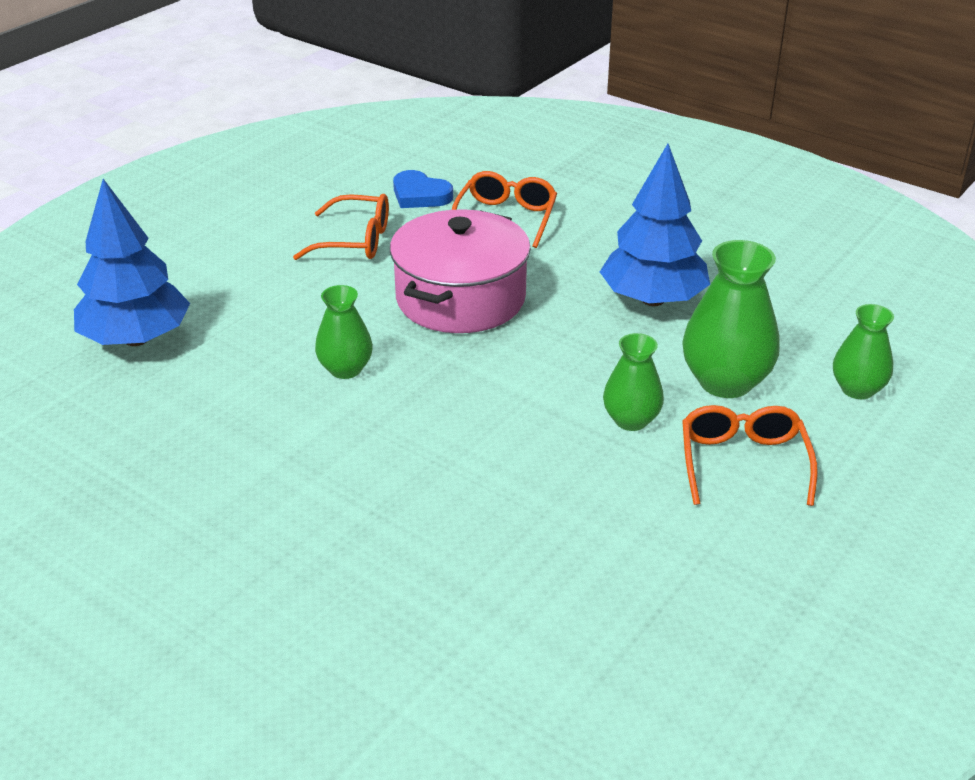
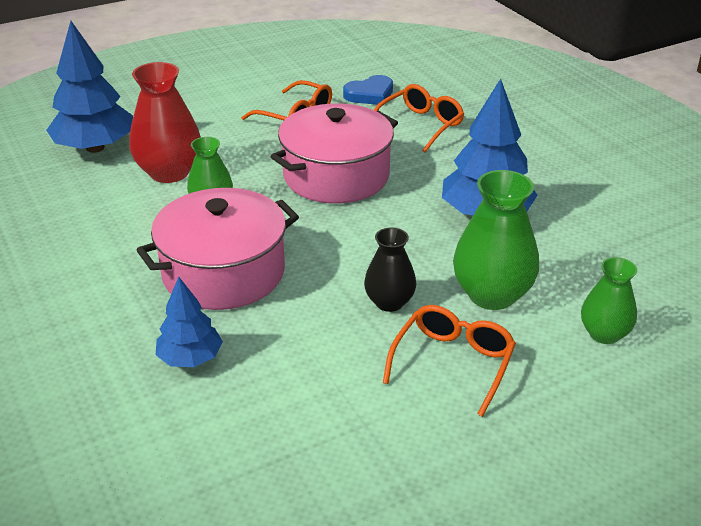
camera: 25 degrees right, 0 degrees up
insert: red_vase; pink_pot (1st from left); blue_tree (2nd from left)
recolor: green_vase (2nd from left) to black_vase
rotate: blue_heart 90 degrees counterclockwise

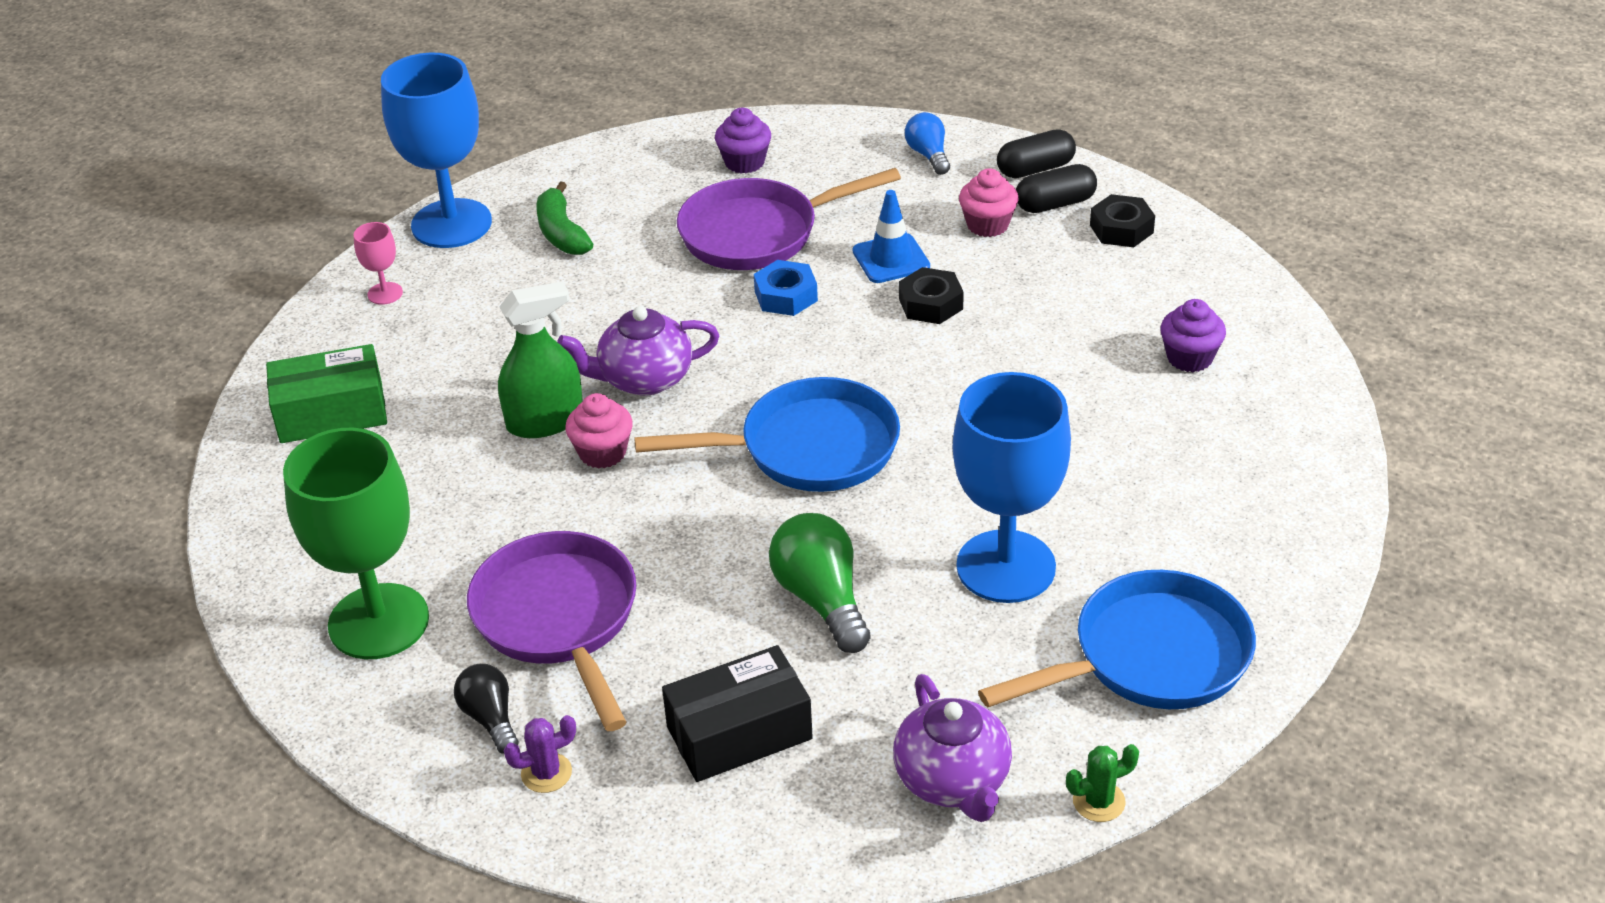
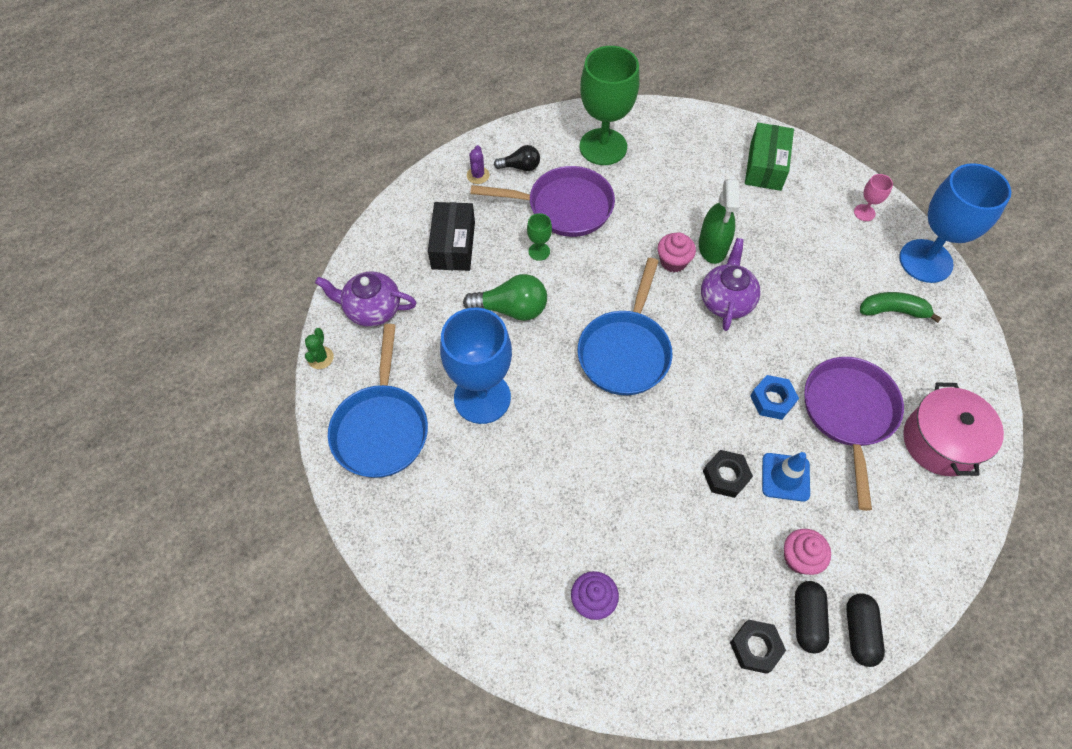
camera: 115 degrees right, 20 degrees up
delete: blue_light_bulb
insert: green_goblet (1st from left)
replace: purple_cupcake (1st from left) to pink_pot

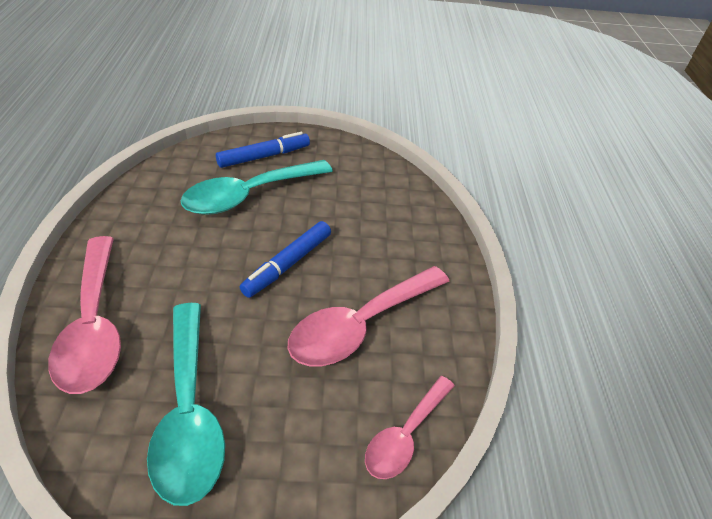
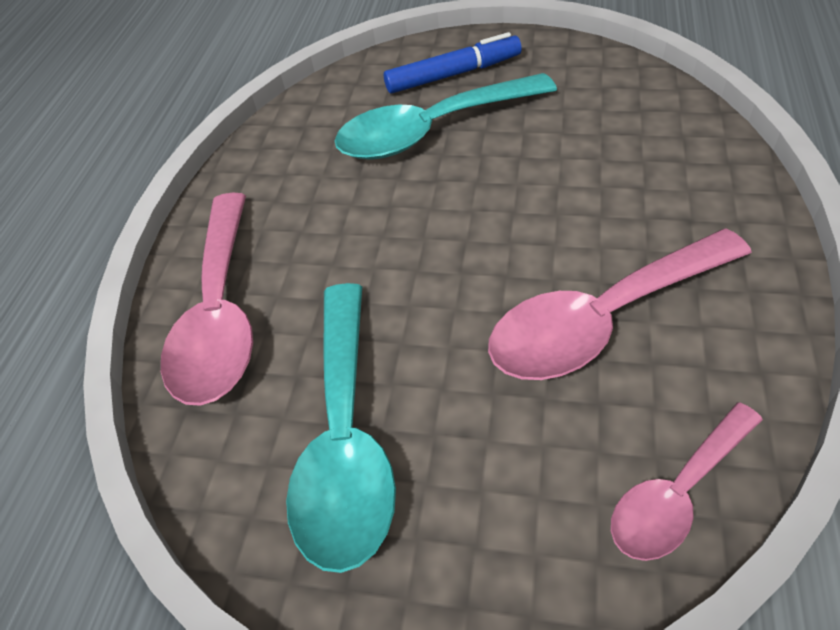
camera: 20 degrees right, 5 degrees up
delete: blue_marker (2nd from left)

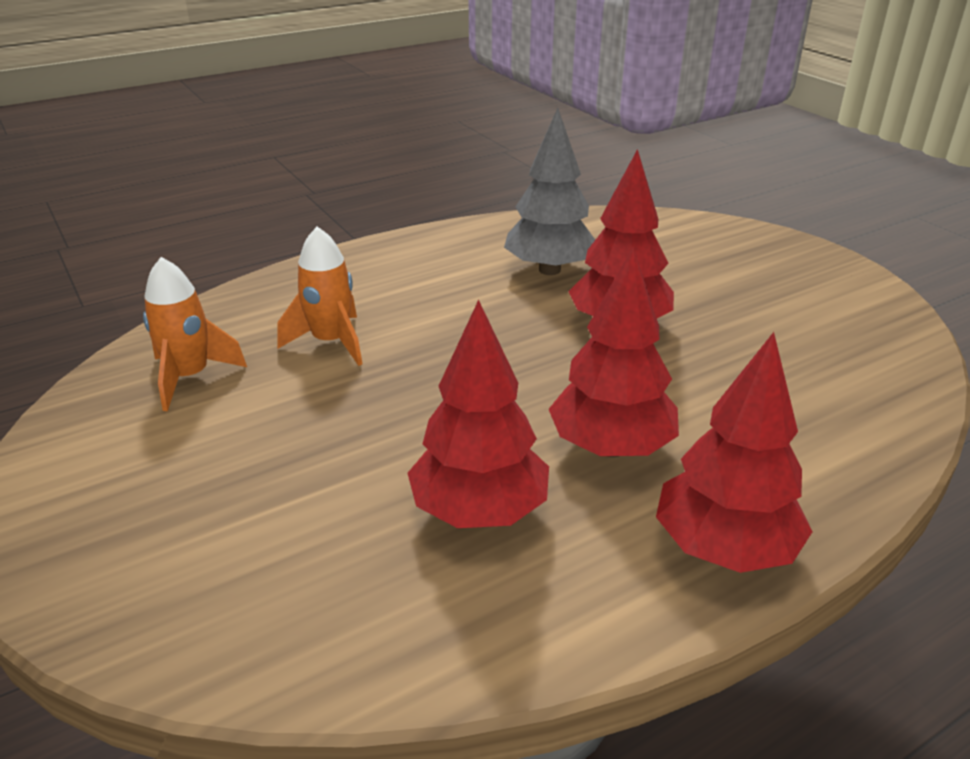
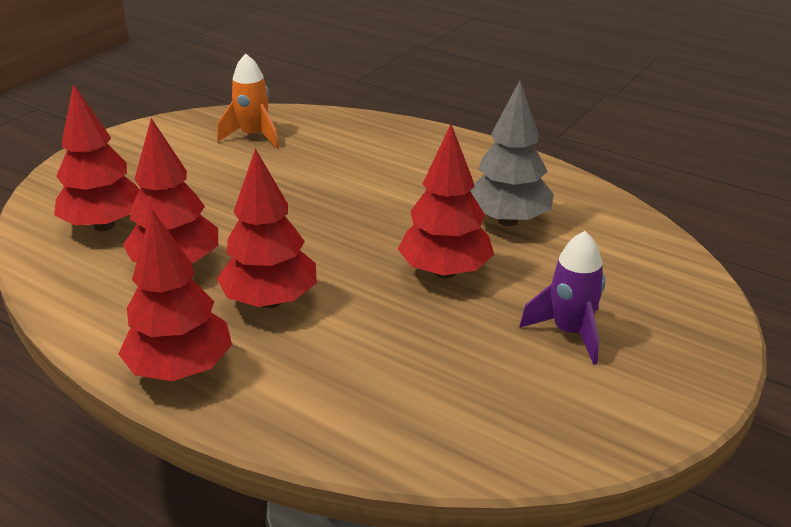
camera: 65 degrees right, 0 degrees up
delete: orange_rocket (2nd from left)
insert: red_tree (1st from left); purple_rocket

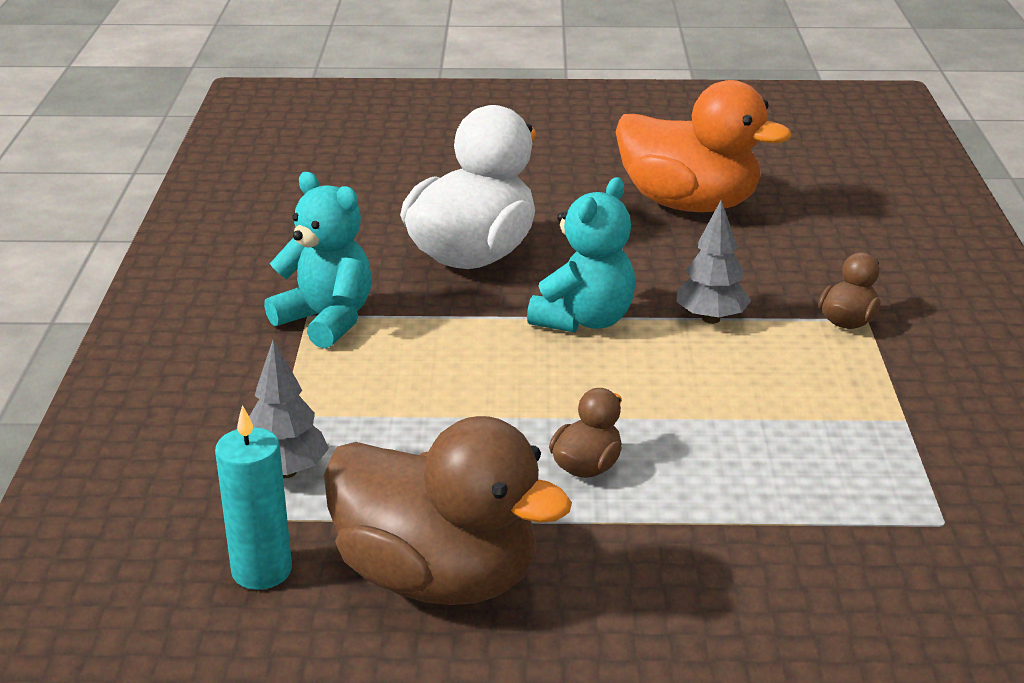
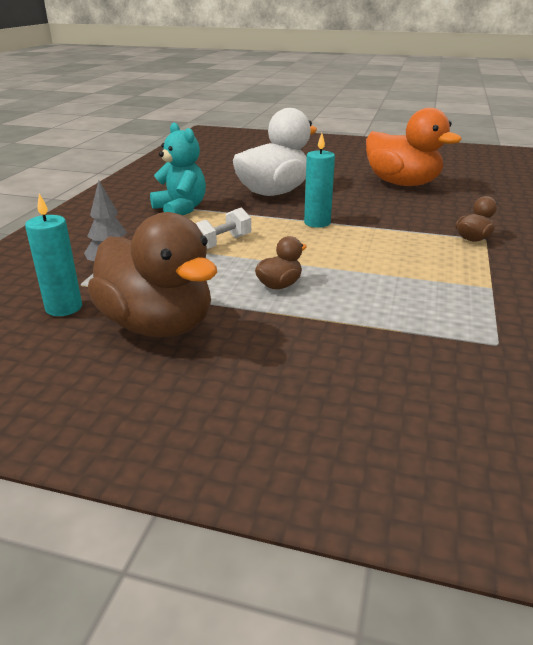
camera: 15 degrees right, 0 degrees up
delete: grey_tree (2nd from left)
insert: white_dumbbell
replace: turquoise_teddy_bear (2nd from left) to turquoise_candle (2nd from left)

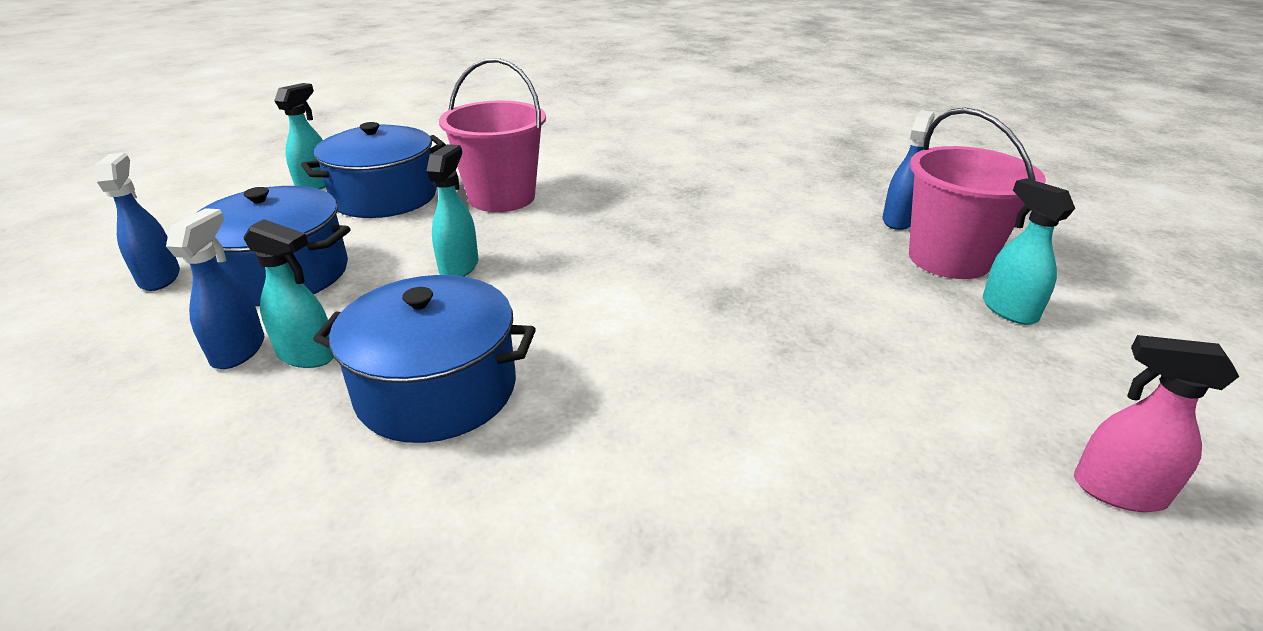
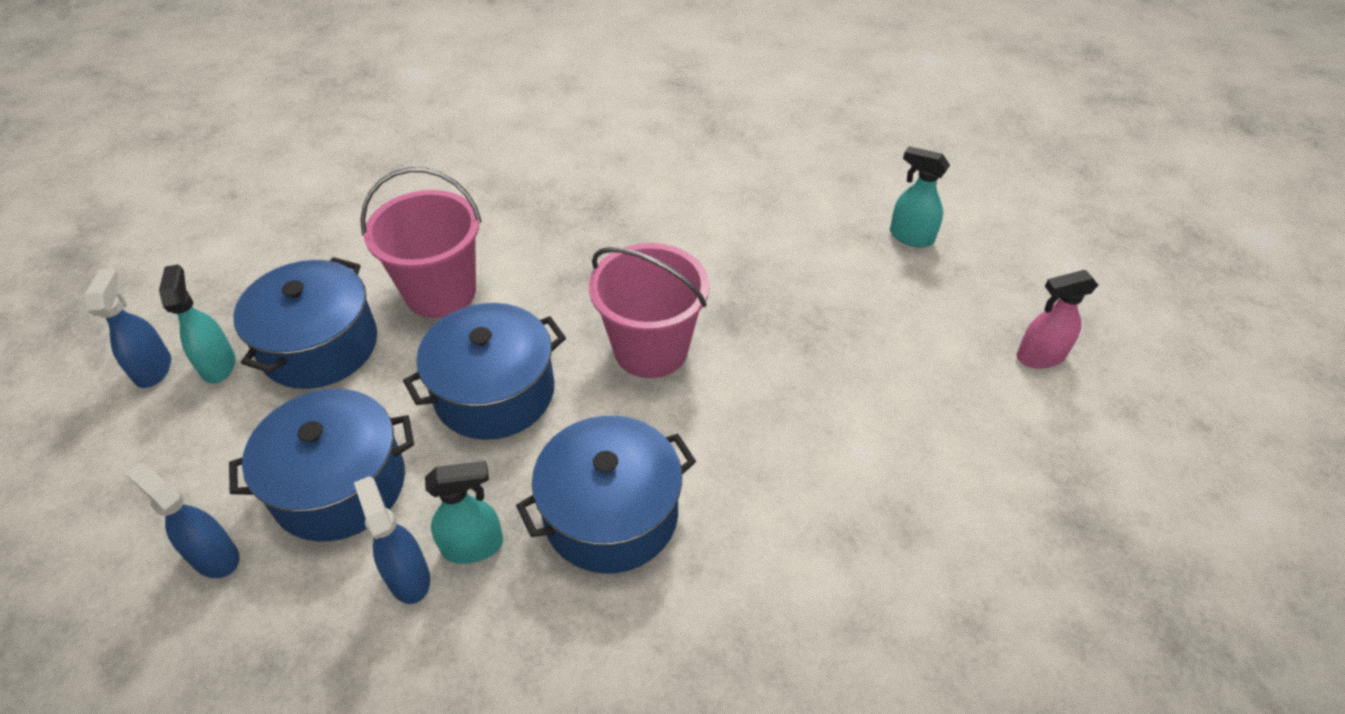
camera: 35 degrees left, 15 degrees up
move: pink_bucket (2nd from left); blue_spray_bottle (3rd from left in the first image) to blue_spray_bottle (1st from left)
replace: turquoise_spray_bottle (3rd from left) to blue_pot (3rd from left)

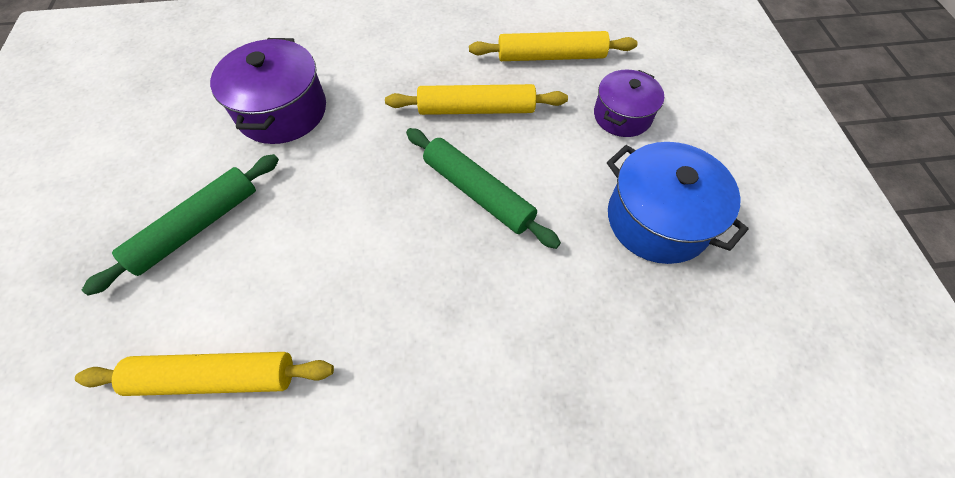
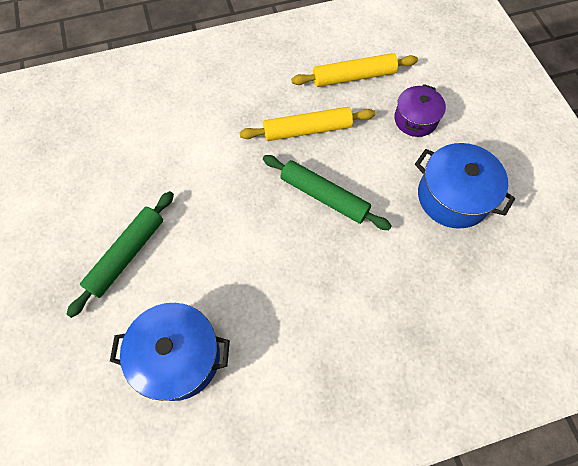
camera: 10 degrees left, 5 degrees up
delete: purple_pot (1st from left)
replace: yellow_rolling_pin (1st from left) to blue_pot (1st from left)

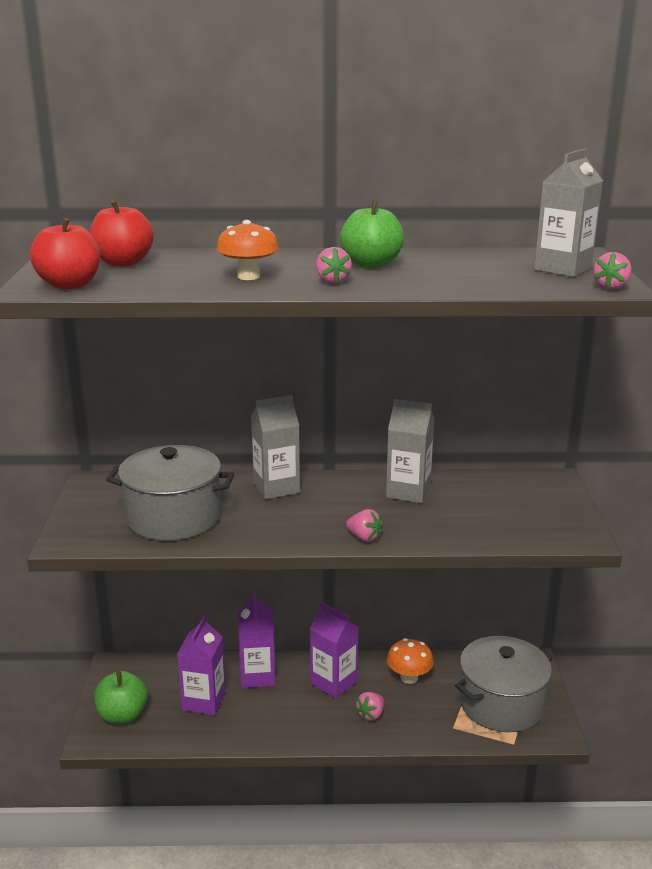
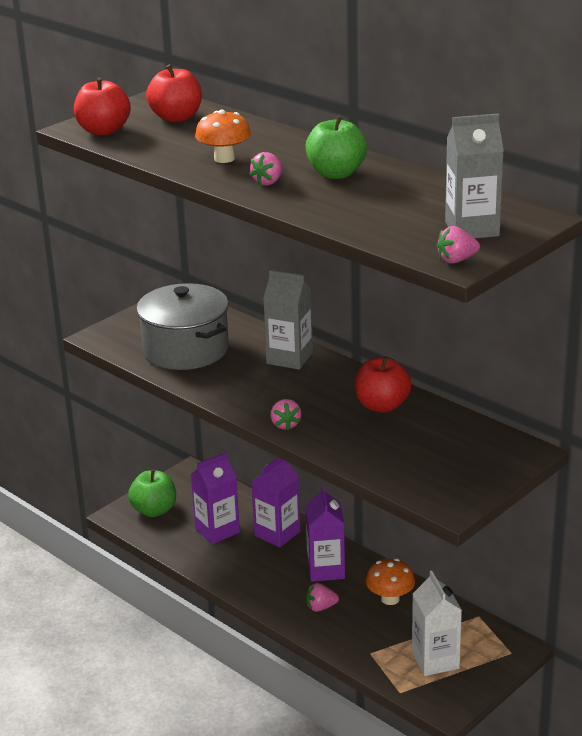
camera: 45 degrees right, 5 degrees up
replace: grey_carton (2nd from left) to red_apple (3rd from left); grey_pot (2nd from left) to white_carton

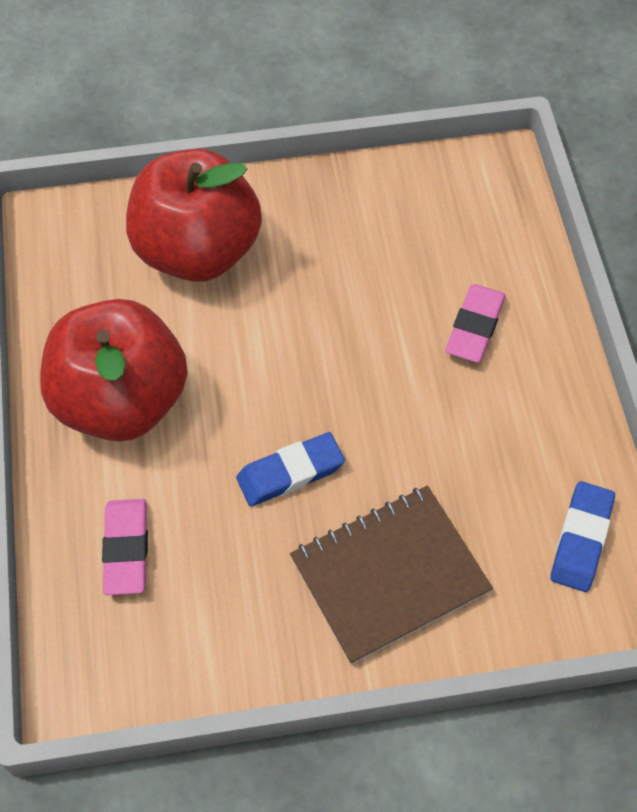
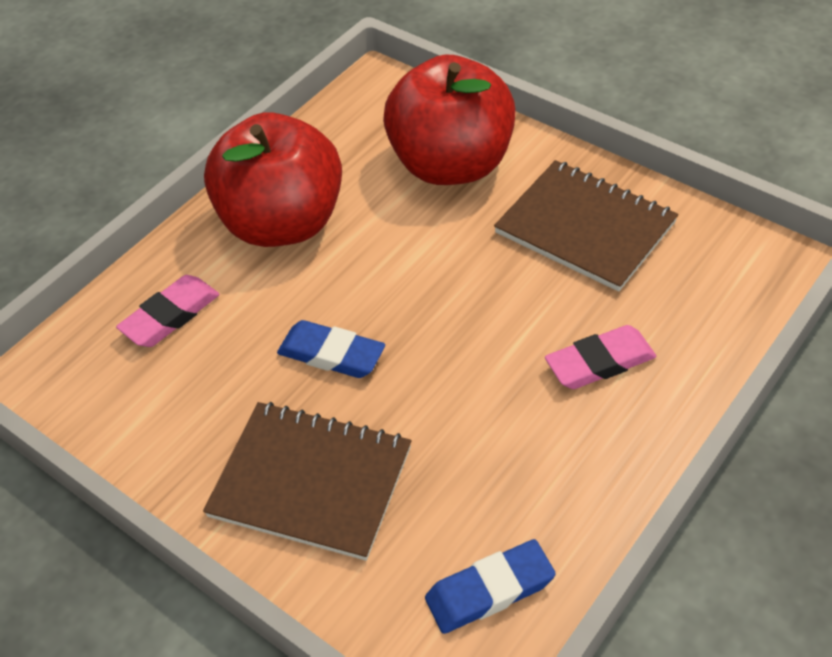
camera: 50 degrees right, 10 degrees down
insert: brown_notebook (2nd from left)

